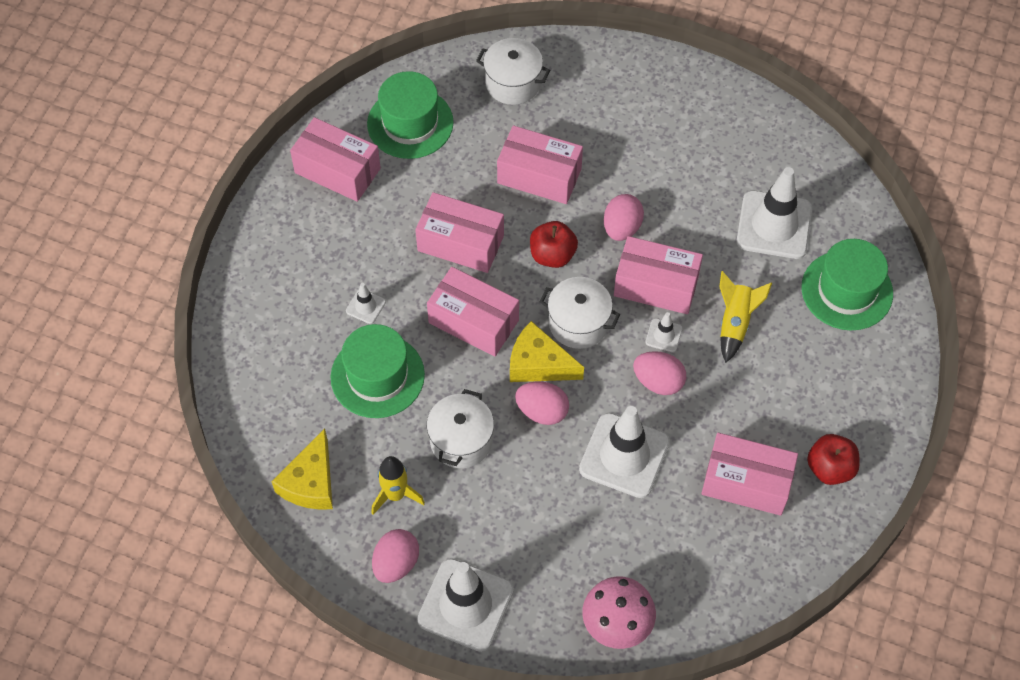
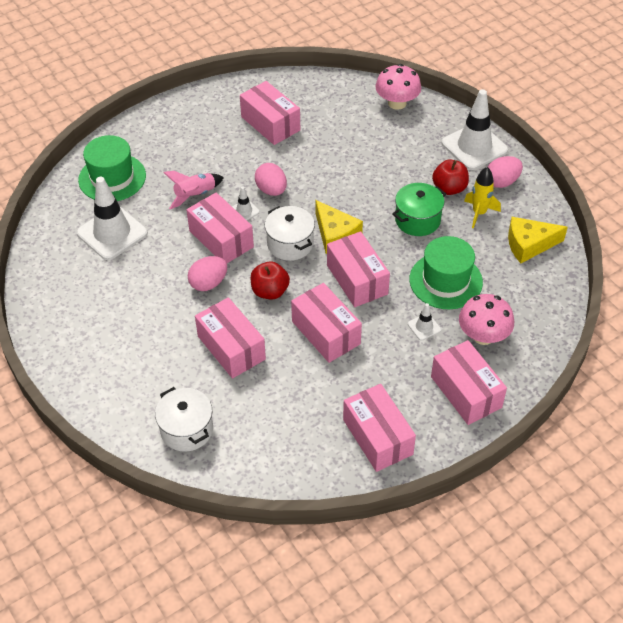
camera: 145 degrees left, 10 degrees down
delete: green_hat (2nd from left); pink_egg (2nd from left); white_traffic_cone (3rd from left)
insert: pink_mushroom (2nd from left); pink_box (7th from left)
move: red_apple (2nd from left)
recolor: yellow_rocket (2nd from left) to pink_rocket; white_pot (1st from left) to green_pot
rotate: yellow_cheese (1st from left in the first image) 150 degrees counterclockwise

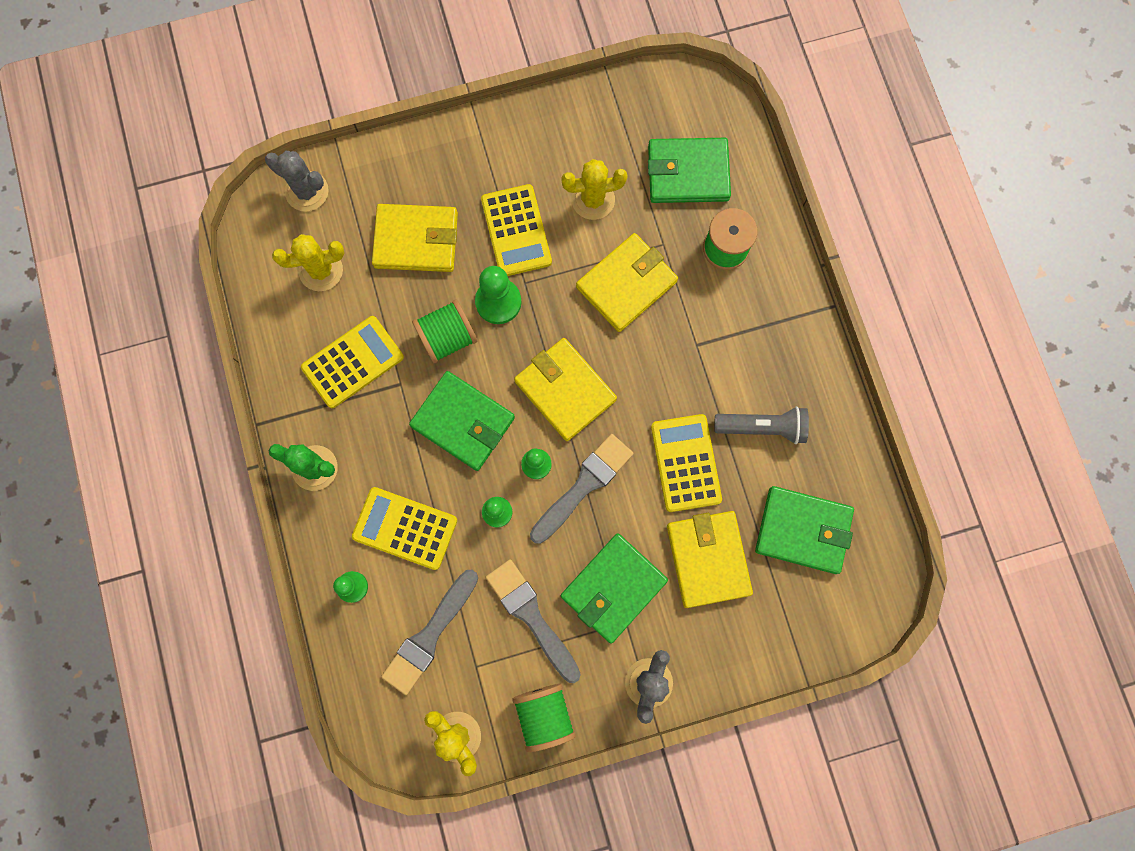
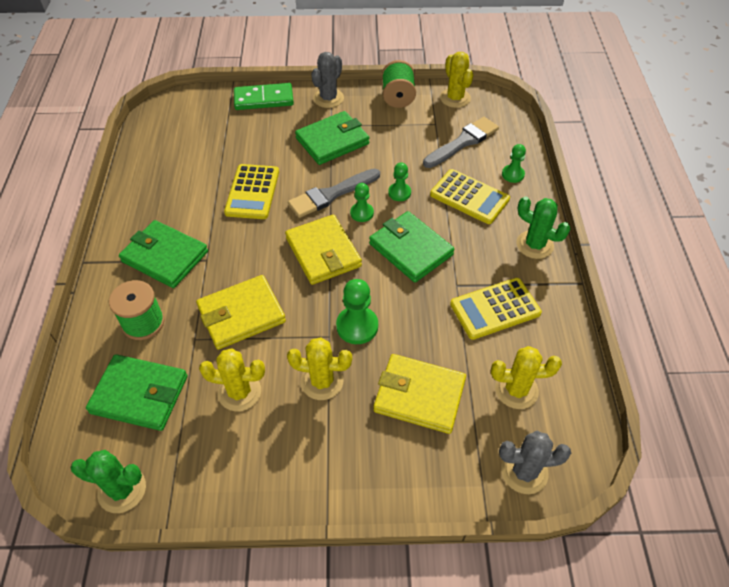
camera: 165 degrees left, 25 degrees down
delete: green_spool (1st from left); grey_flashlight; yellow_wallet (4th from left); grey_brush (2nd from left)
insert: green_domino; green_cactus (1st from left)
move: green_wallet (4th from left in the first image) to green_wallet (2nd from left)
replace: yellow_calculator (3rd from left) to yellow_cactus (2nd from left)
rotate: grey_cactus (1st from left in the first image) 45 degrees counterclockwise

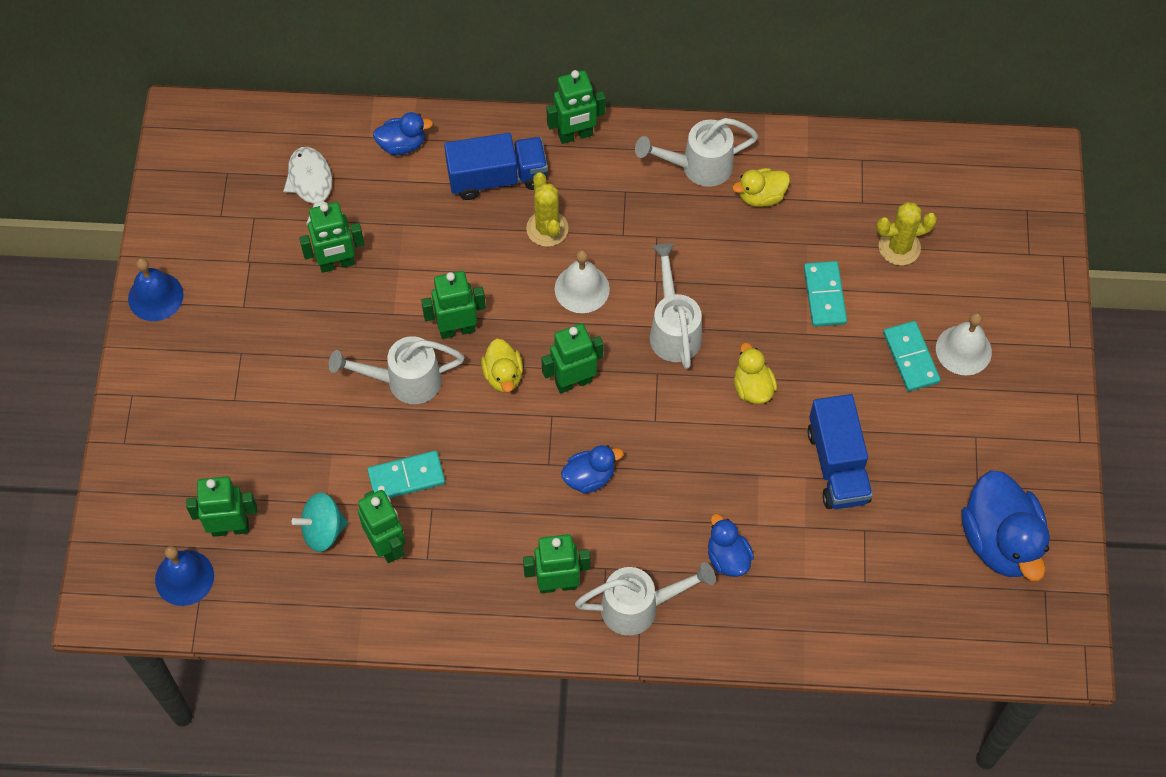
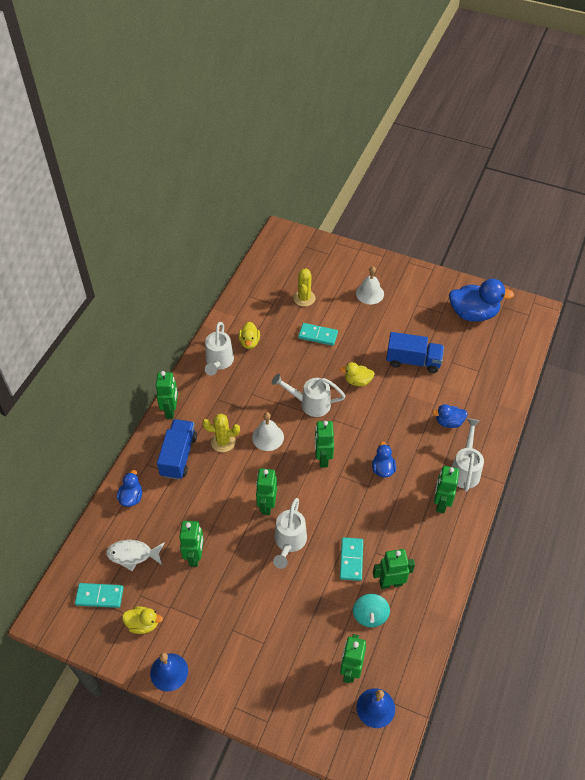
camera: 70 degrees left, 10 degrees down
move: turquoise_domino (3rd from left in the first image) to turquoise_domino (1st from left); yellow_duck (1st from left)

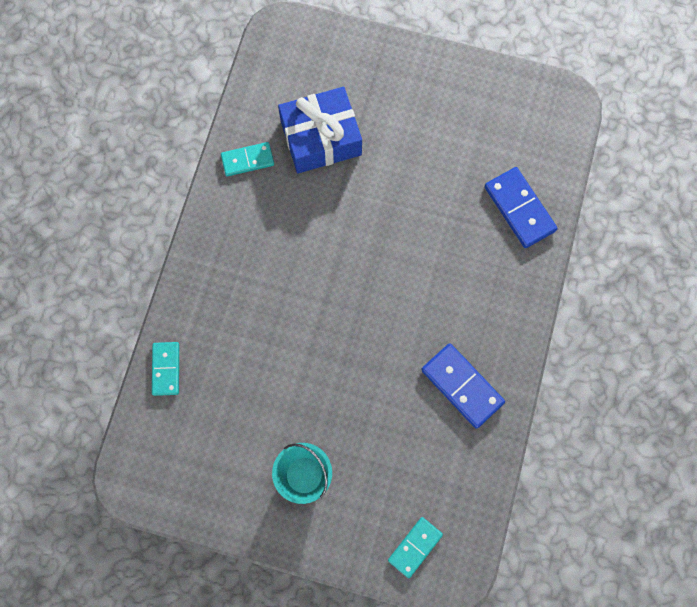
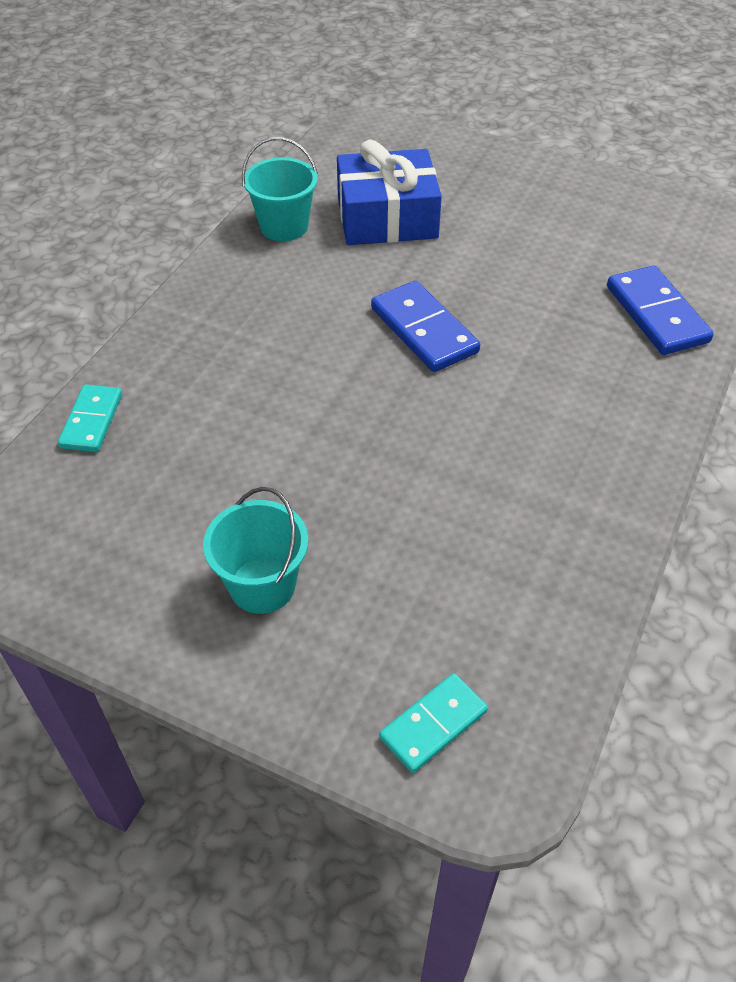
camera: 10 degrees right, 25 degrees down
move: blue_domino (1st from left)
replace: turquoise_domino (2nd from left) to turquoise_bucket (2nd from left)

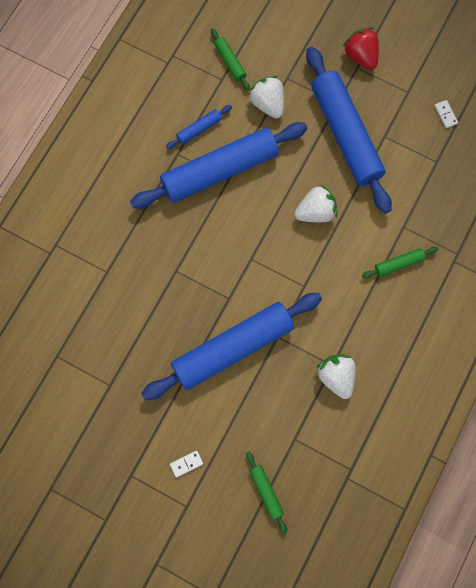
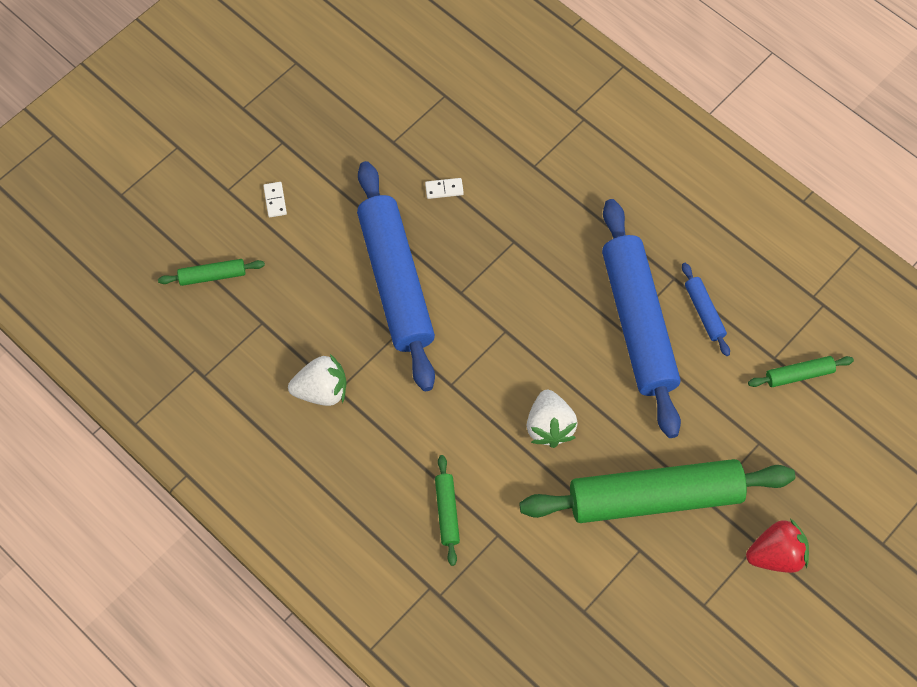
camera: 105 degrees right, 10 degrees down
delete: white_strawberry (1st from left)
move: white_domino (2nd from left)
recolor: blue_rolling_pin (4th from left) to green_rolling_pin (3rd from left)

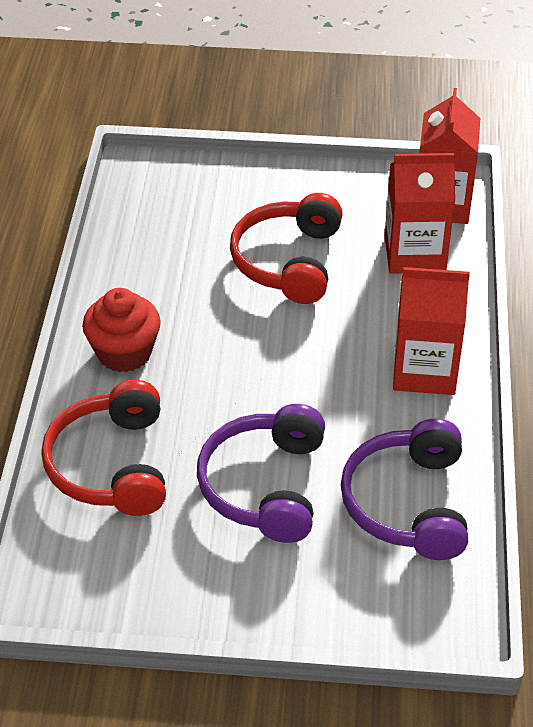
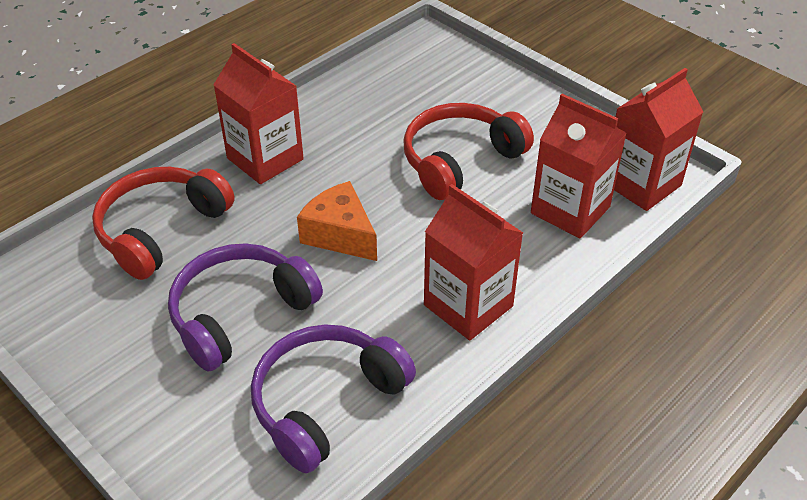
camera: 40 degrees right, 0 degrees up
insert: orange_cheese
replace: red_cupcake to red_carton (1st from left)

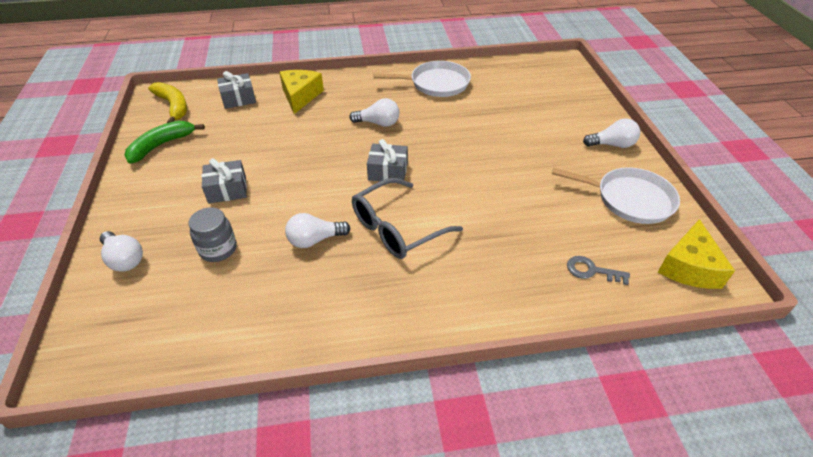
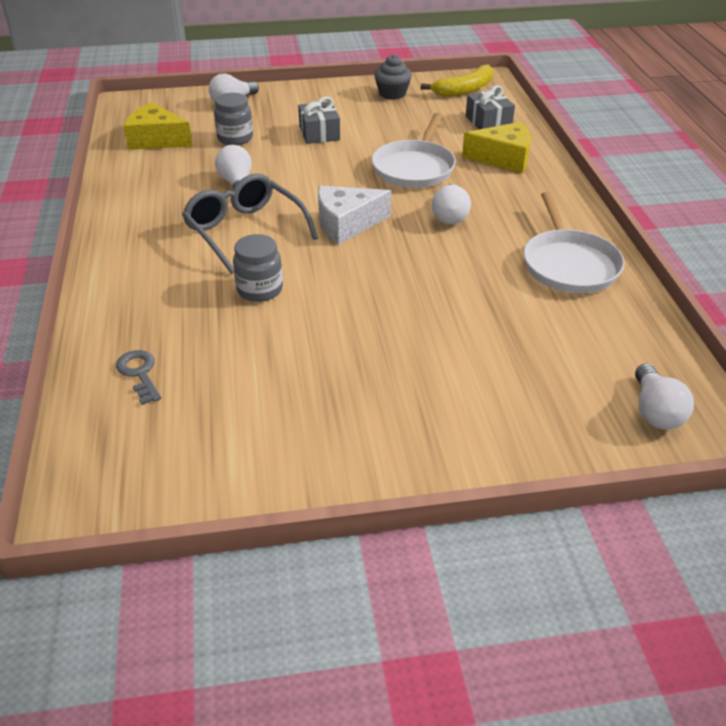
camera: 90 degrees right, 5 degrees down
insert: grey_jar (2nd from left)
move: white_light_bulb (4th from left); white_pan (2nd from left in the first image) to white_pan (1st from left); yellow_cheese (2nd from left in the first image) to yellow_cheese (1st from left)
replace: green_banana to grey_cupcake; grey_gift (3rd from left) to white_cheese
rotate: grey_key 45 degrees counterclockwise

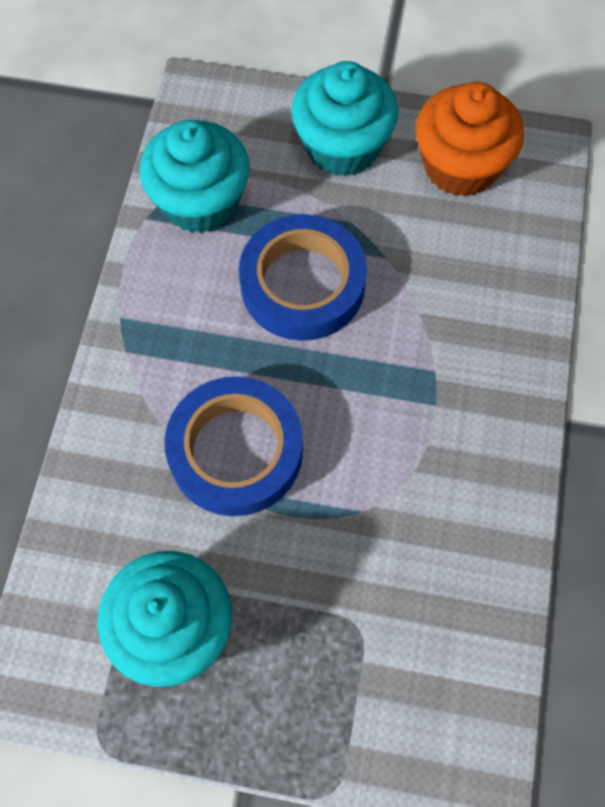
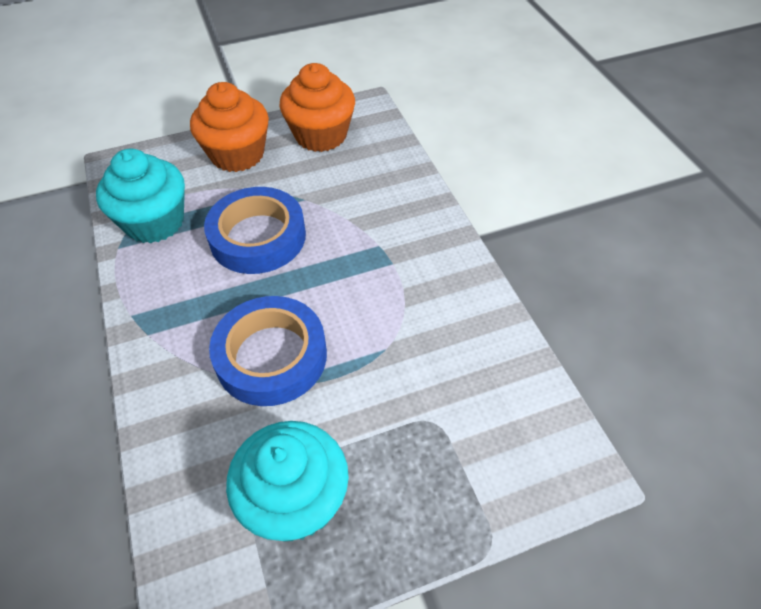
camera: 30 degrees left, 15 degrees down
recolor: turquoise_cupcake (3rd from left) to orange_cupcake (1st from left)

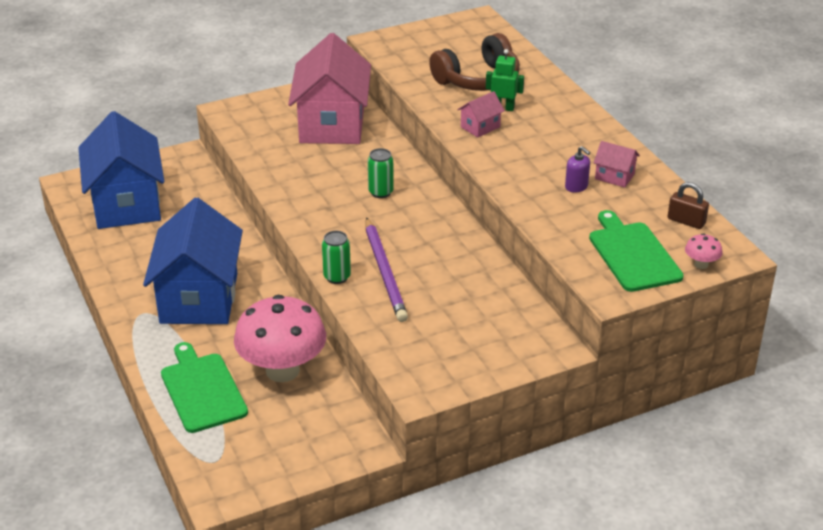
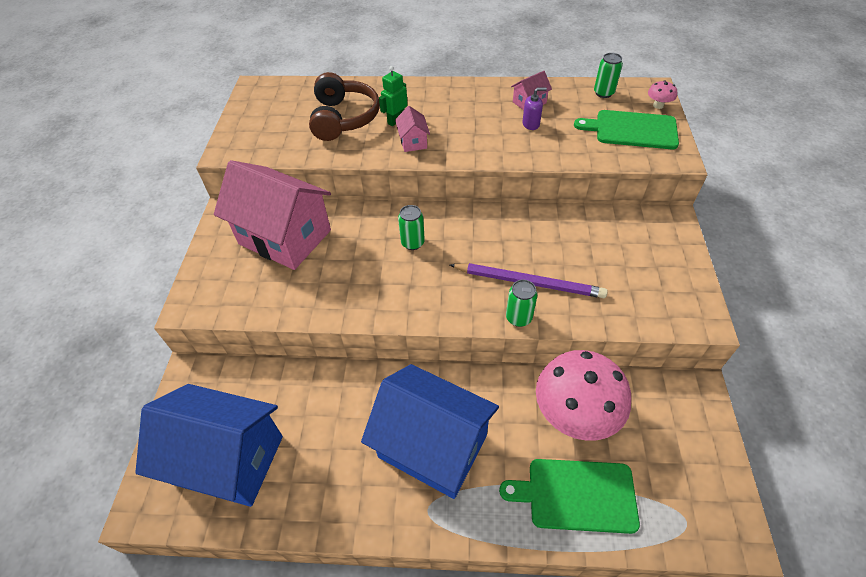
camera: 60 degrees left, 15 degrees up
replace: brown_padlock to green_can (3rd from left)

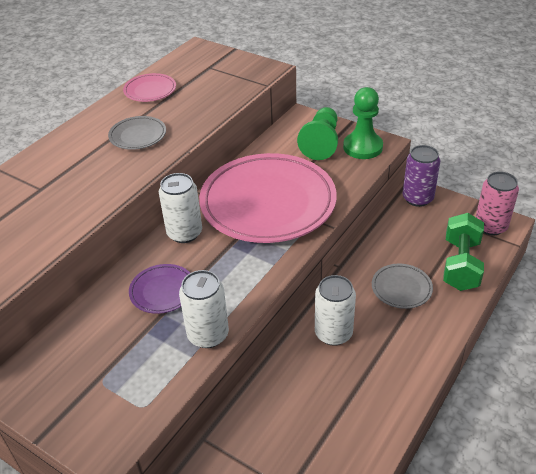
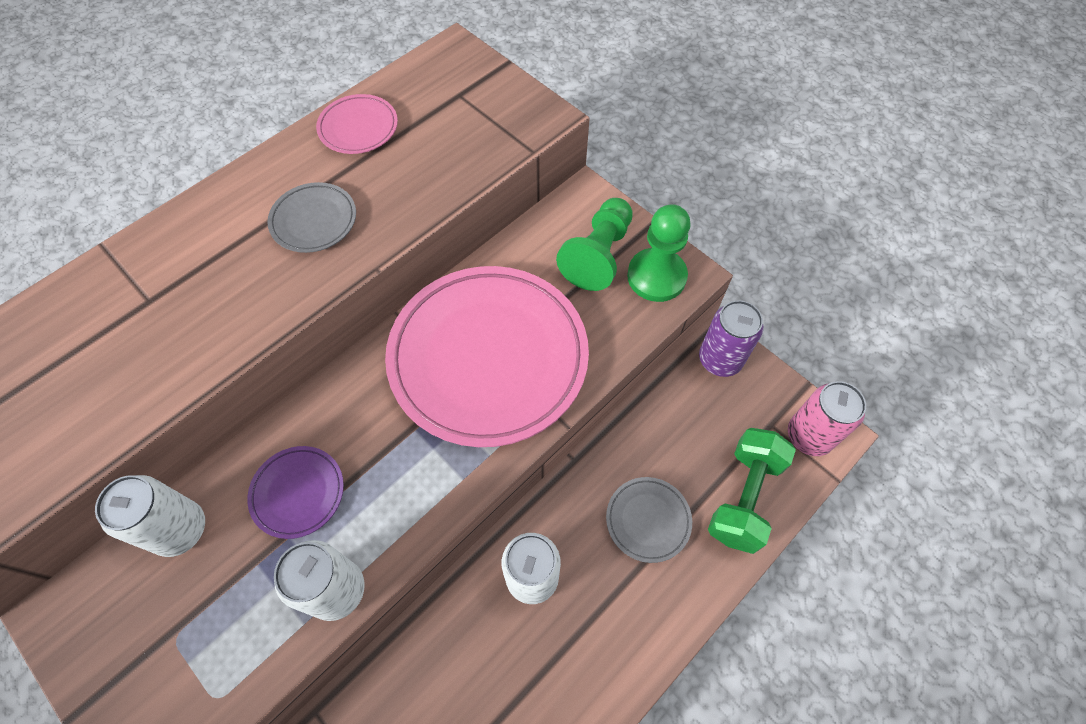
camera: 10 degrees right, 20 degrees up
move: white_can (1st from left)

